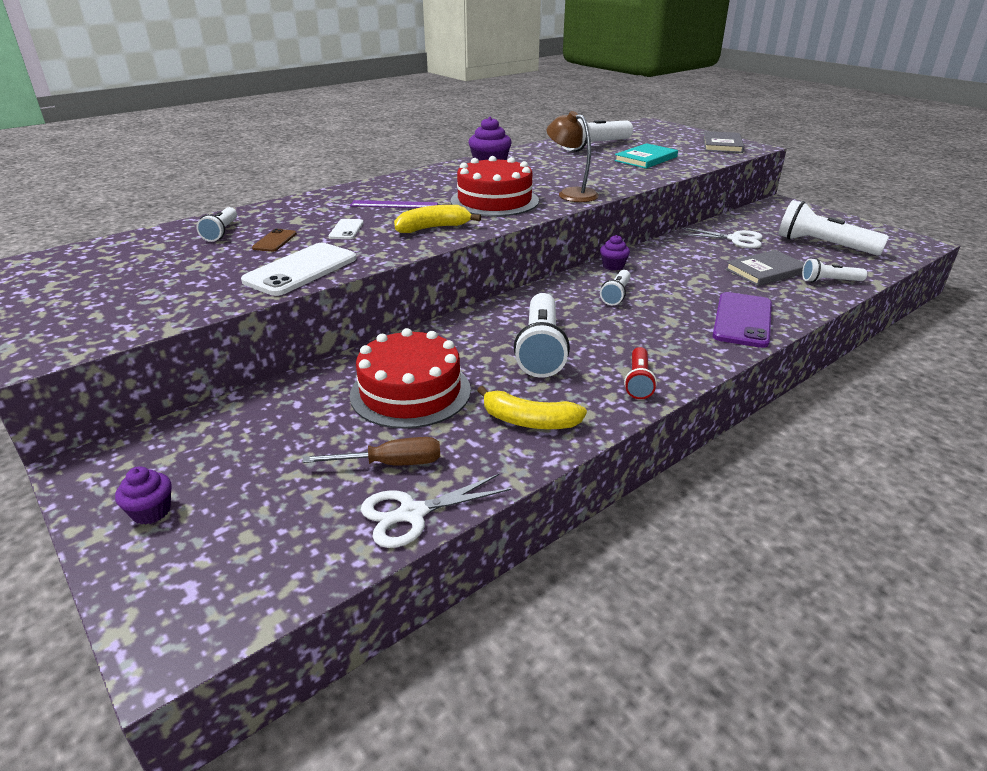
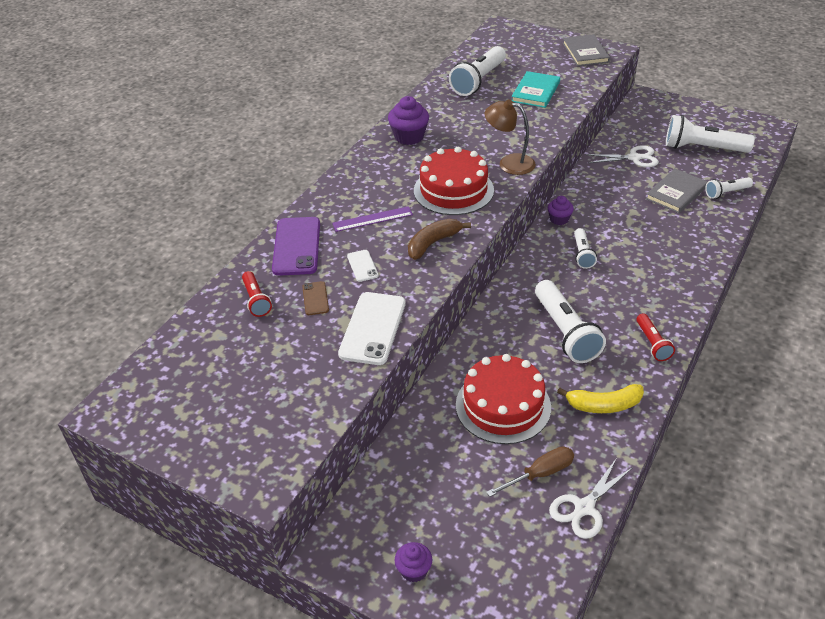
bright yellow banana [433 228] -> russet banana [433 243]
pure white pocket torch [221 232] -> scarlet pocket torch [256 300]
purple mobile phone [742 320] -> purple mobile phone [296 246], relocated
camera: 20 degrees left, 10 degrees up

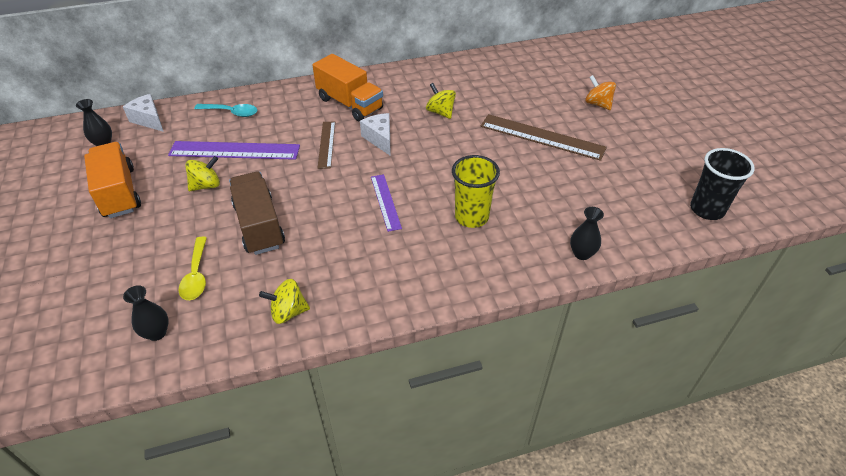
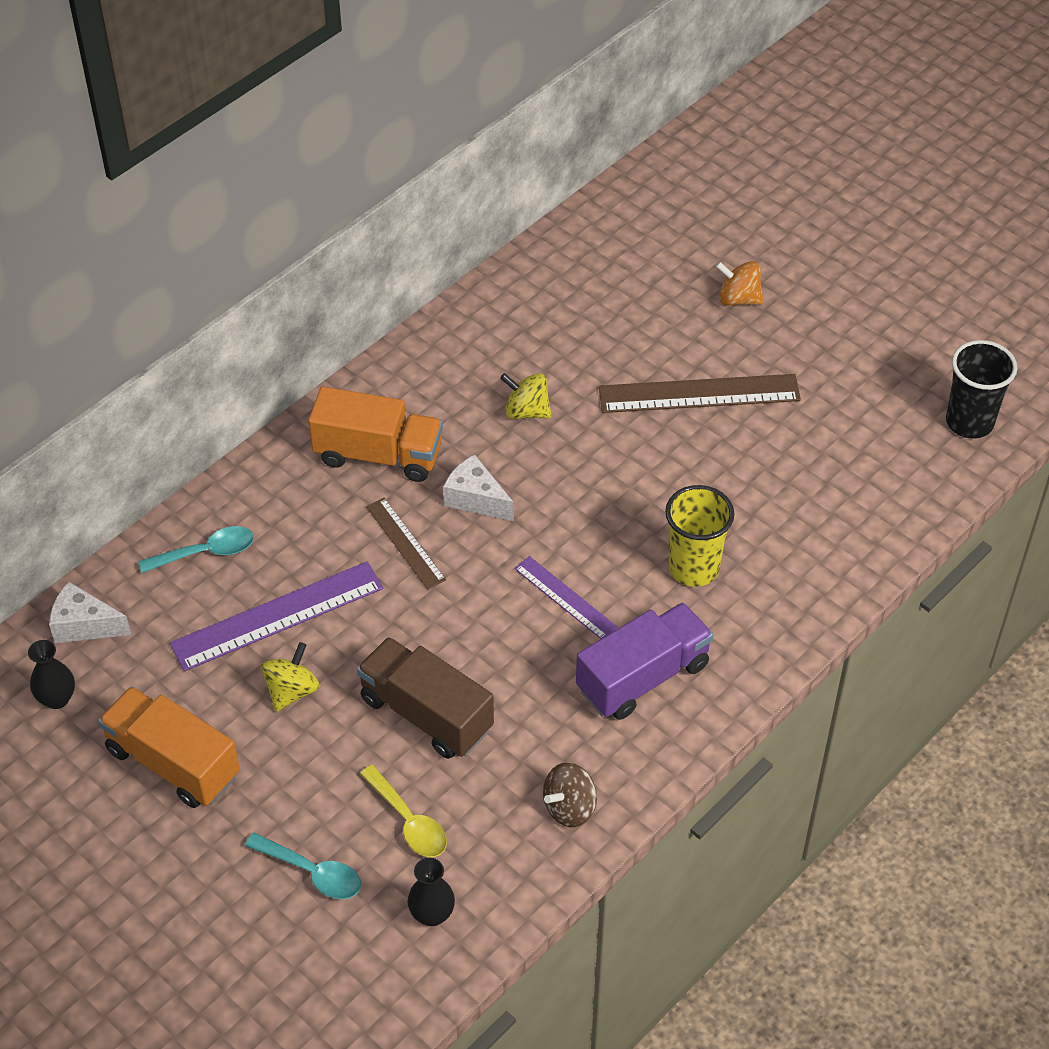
jet-black vase [582 254] -> none
bright yellow whirligig [288 312] -> russet whirligig [569 808]
none -> purple lorry [643 677]
none -> aqua spoon [312 872]
camera: 30 degrees left, 5 degrees up

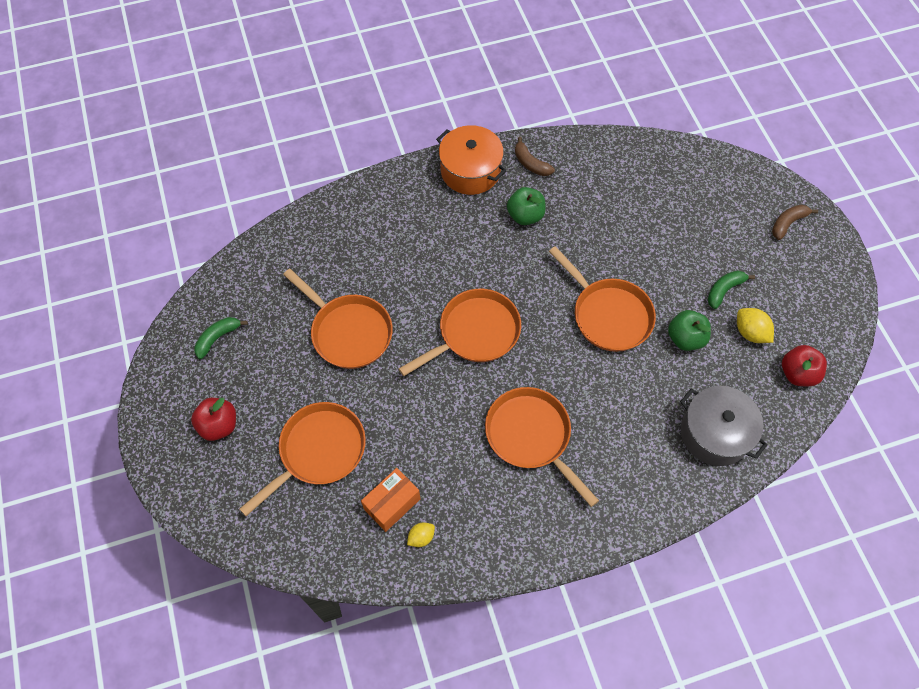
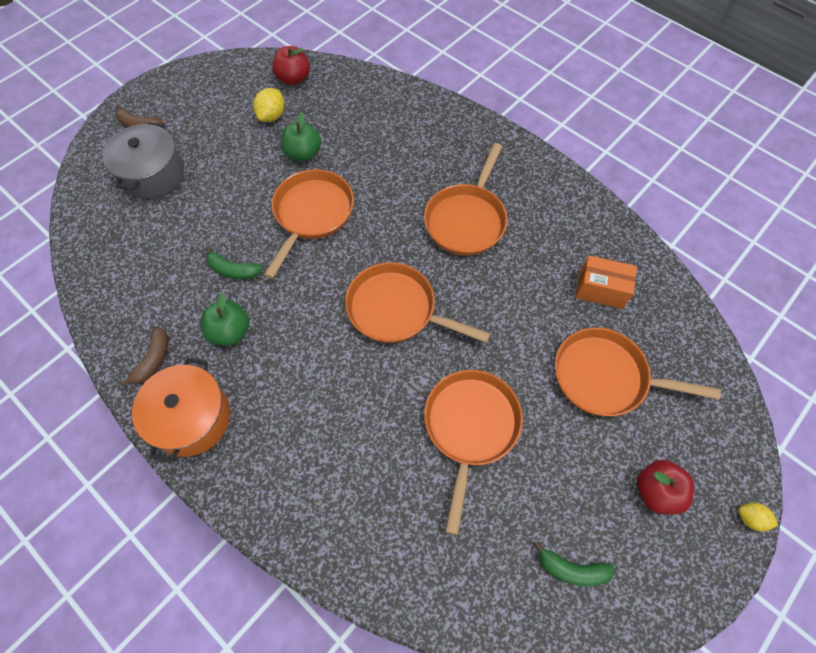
emerald banana [724 290] -> emerald banana [233 270], relocated
gray pot [714 433] -> gray pot [152 174], relocated
bright yellow citrus fruit [421 537] -> bright yellow citrus fruit [750 518], relocated
camera: 120 degrees left, 0 degrees up

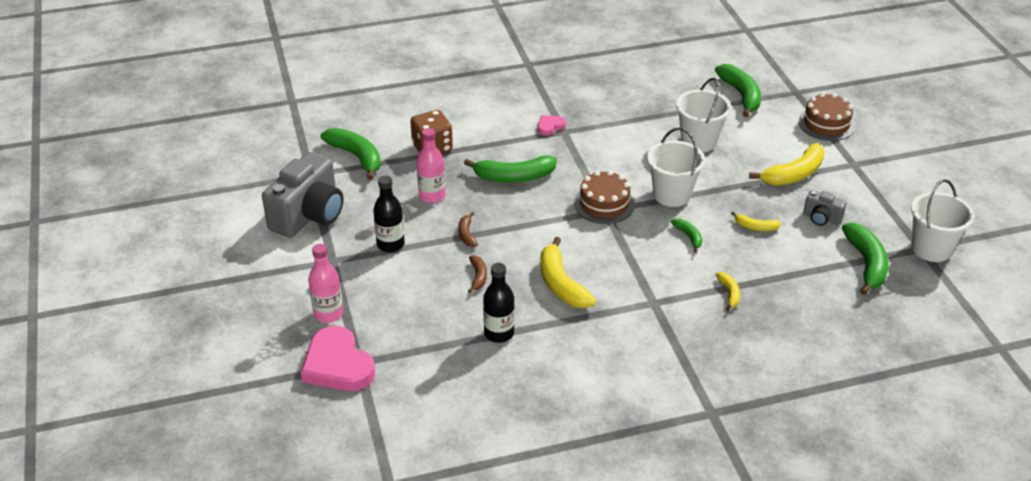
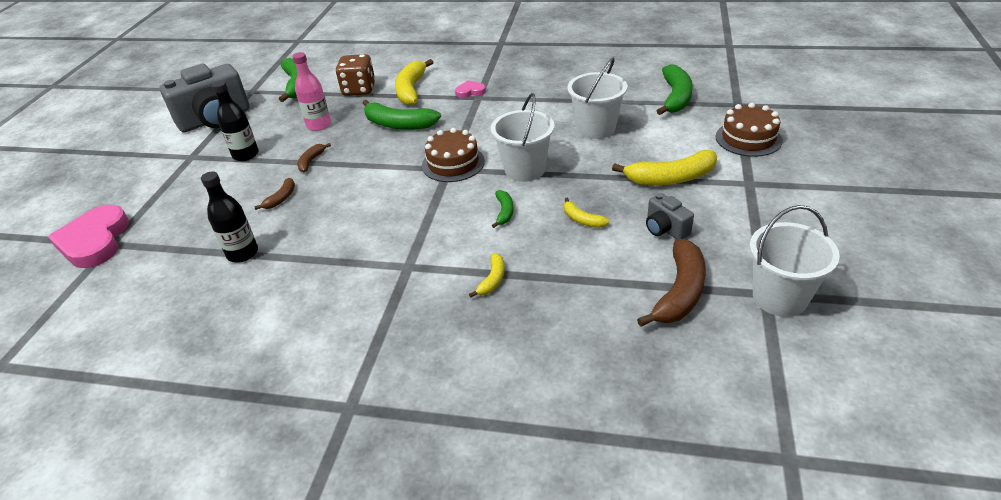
emerald banana [866 264] -> russet banana [679 292]
bright yellow banana [561 284] -> bright yellow banana [411 90], relocated
rosy bottle [328 314] -> none
camera: 30 degrees right, 0 degrees up

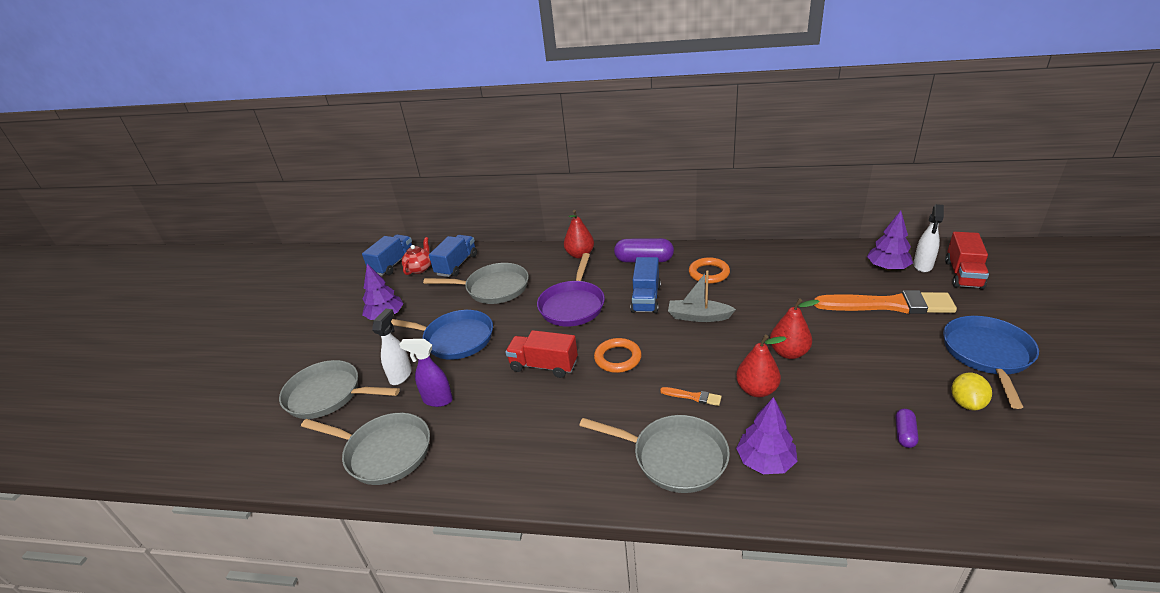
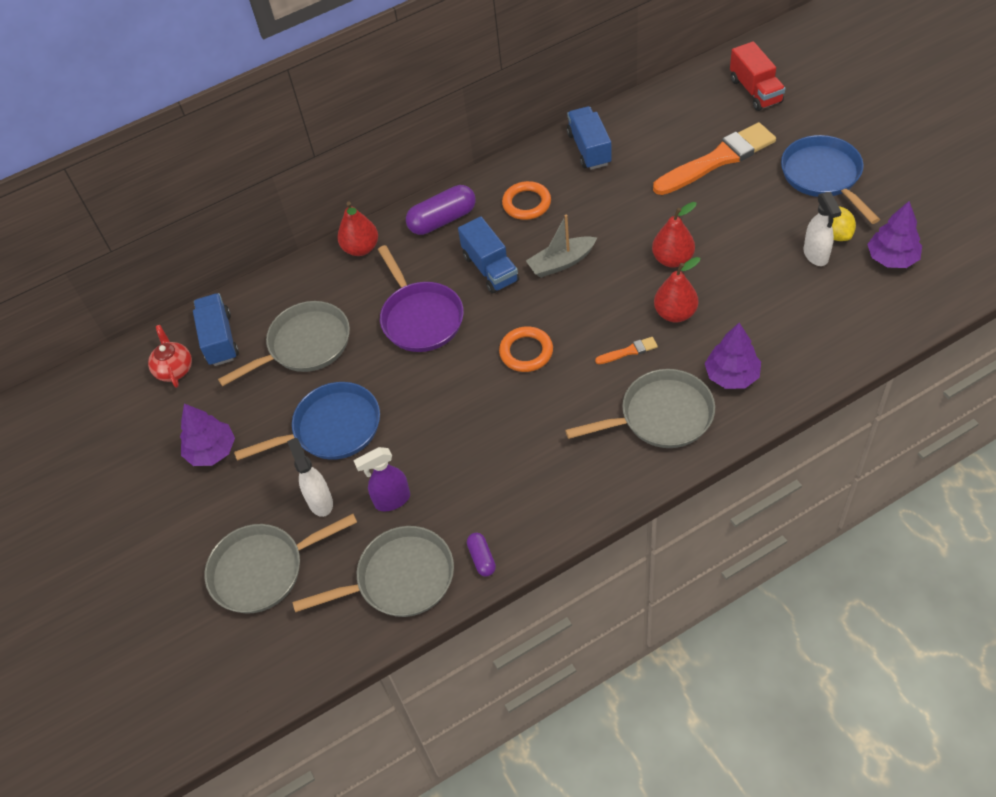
pure white spray cleaner [922 266] -> pure white spray cleaner [816 255], relocated
purple tree [887 268] -> purple tree [891 258], relocated
cobalt lorry [393 264] -> cobalt lorry [589 149], relocated
scarlet lorry [544 365] -> none
purple capsule [904 434] -> purple capsule [482 558], relocated
camera: 35 degrees left, 20 degrees up

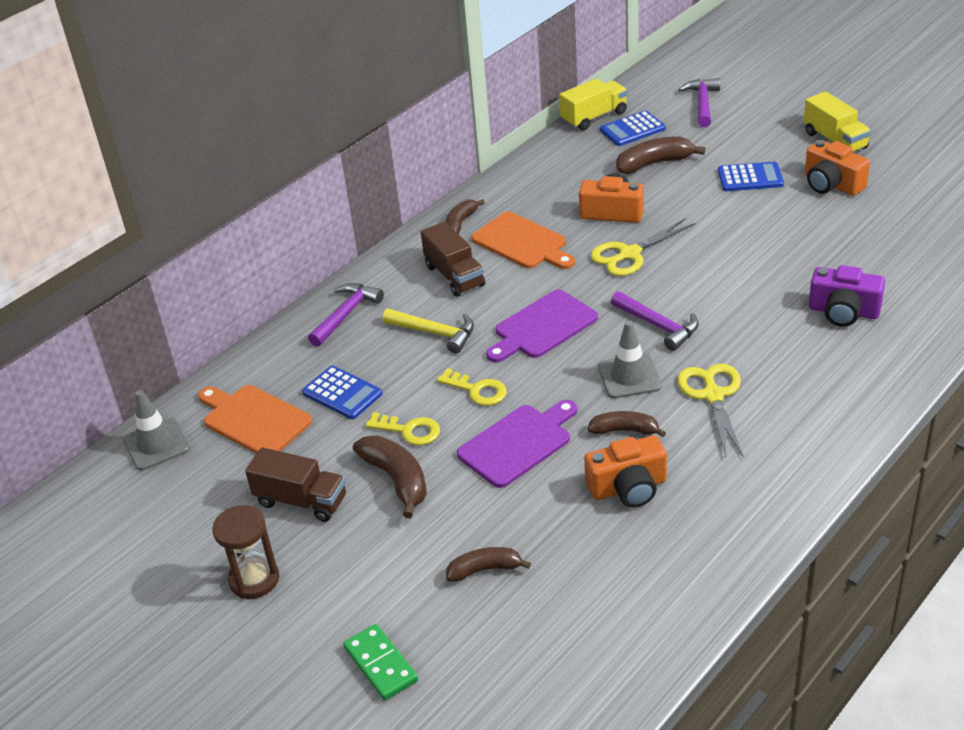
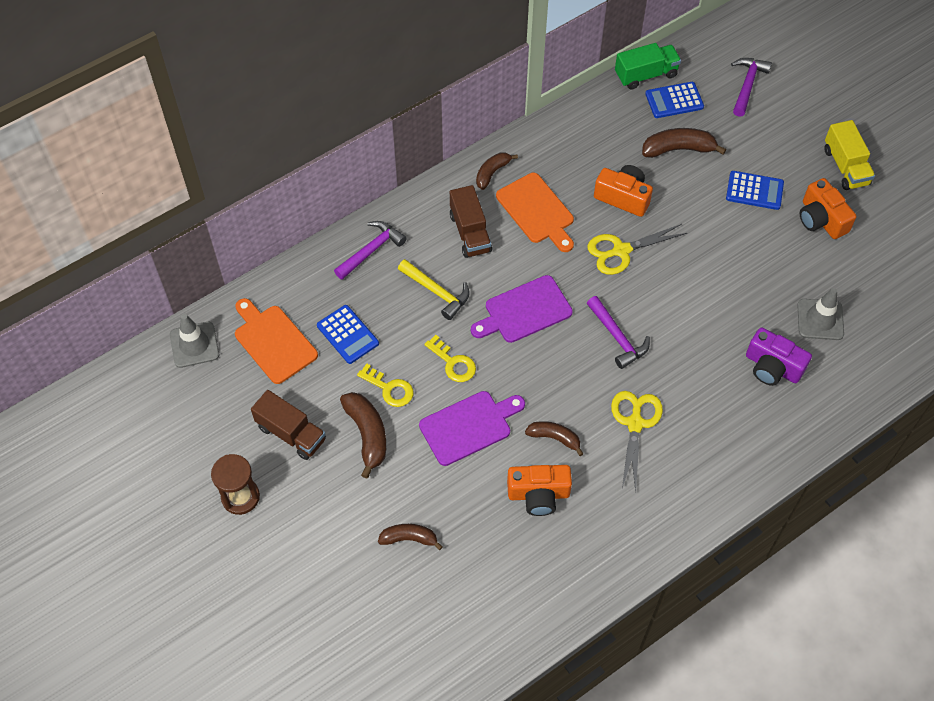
bright yellow lorry [594 117] -> emerald lorry [646 75]
gray road cone [629 376] -> gray road cone [820 319], relocated
emerald domino piece [380 664] -> none
camera: 10 degrees right, 20 degrees up

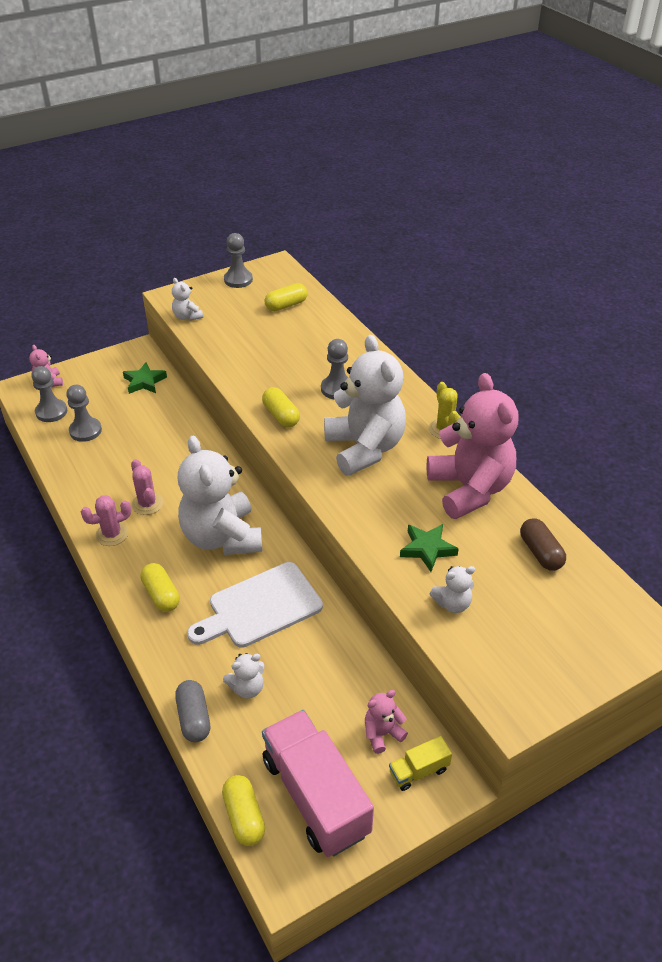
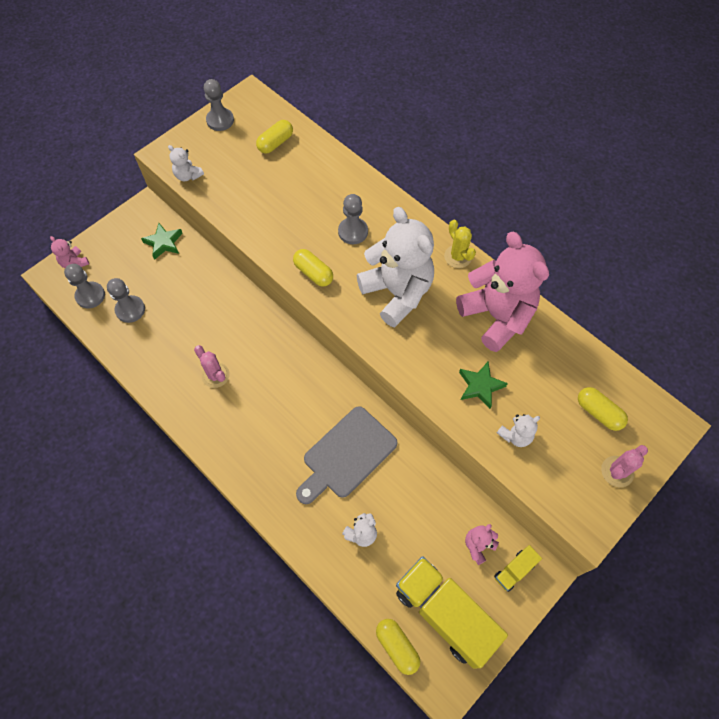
pure white teddy [222 537] -> none
rosy saguaro cactus [112 534] -> rosy saguaro cactus [617 471], relocated
russet capsule [540 553] -> none
pure white bread board [260 607] -> gray bread board [346 455]
bright yellow capsule [161 595] -> bright yellow capsule [598 412], relocated
gray capsule [194 718] -> none
rosy lorry [315 796] -> bright yellow lorry [445 613]
camera: 15 degrees left, 20 degrees up

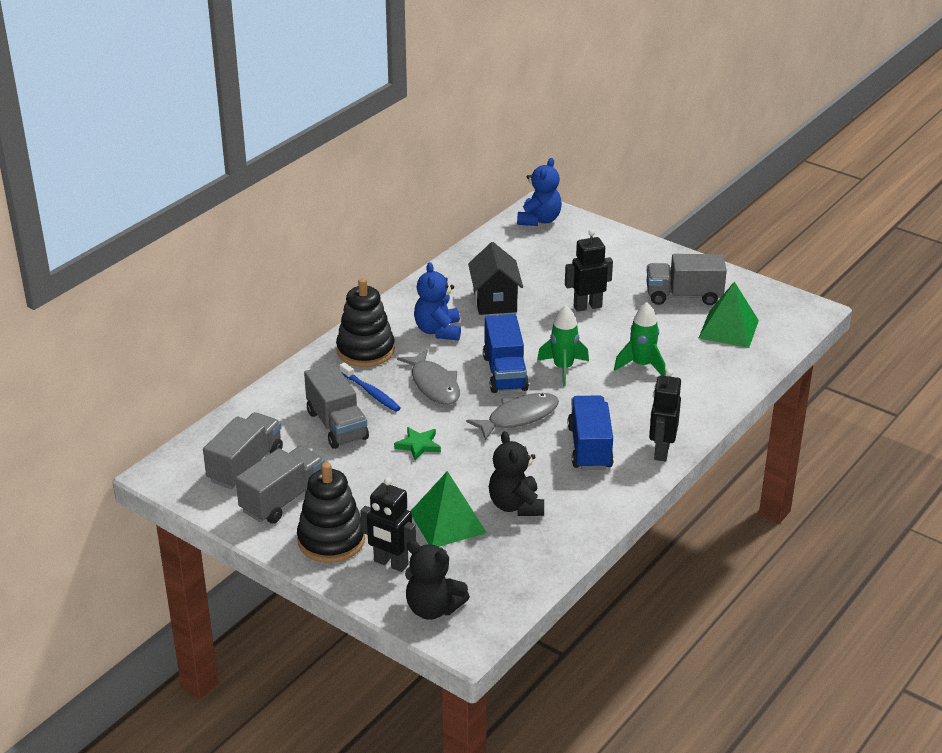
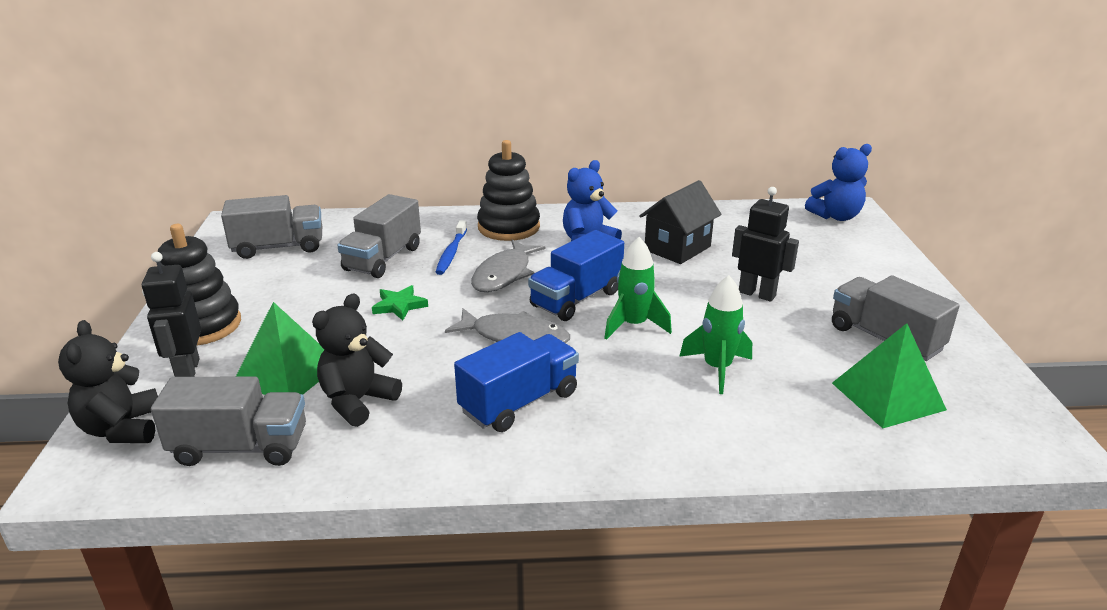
jet-black robot figure [661 451] -> none
gray lorry [283 500] -> gray lorry [240 447], relocated
camera: 50 degrees right, 5 degrees down

